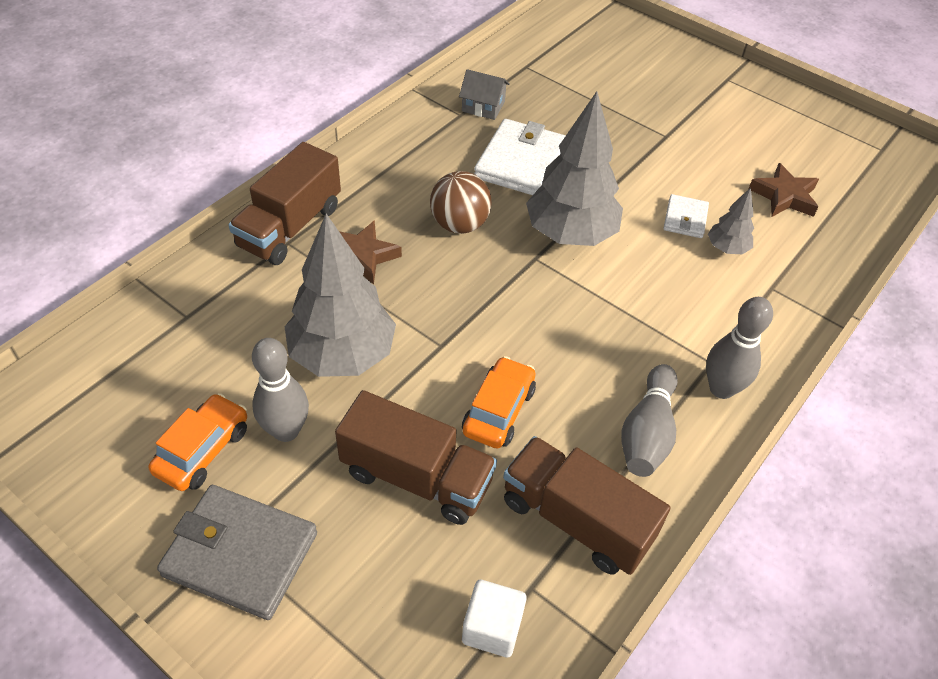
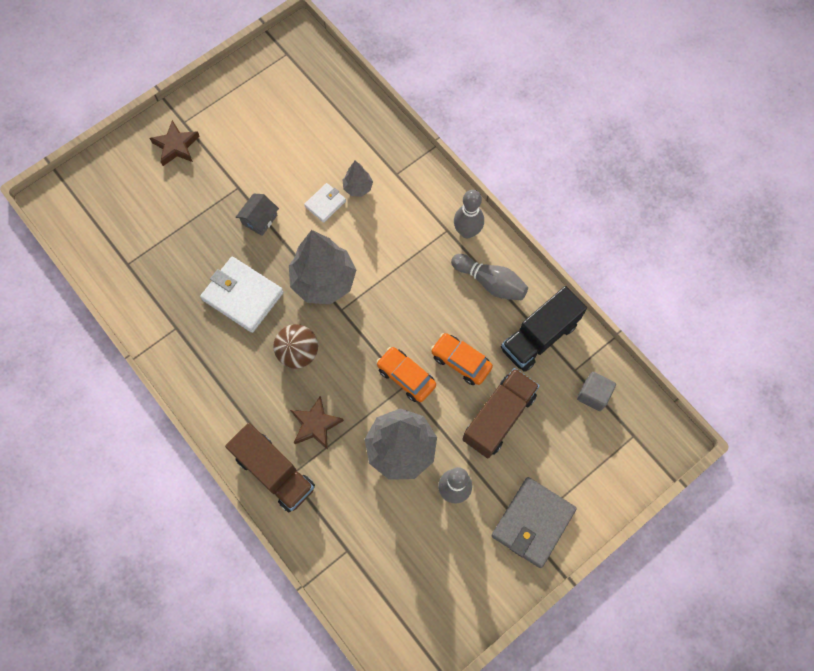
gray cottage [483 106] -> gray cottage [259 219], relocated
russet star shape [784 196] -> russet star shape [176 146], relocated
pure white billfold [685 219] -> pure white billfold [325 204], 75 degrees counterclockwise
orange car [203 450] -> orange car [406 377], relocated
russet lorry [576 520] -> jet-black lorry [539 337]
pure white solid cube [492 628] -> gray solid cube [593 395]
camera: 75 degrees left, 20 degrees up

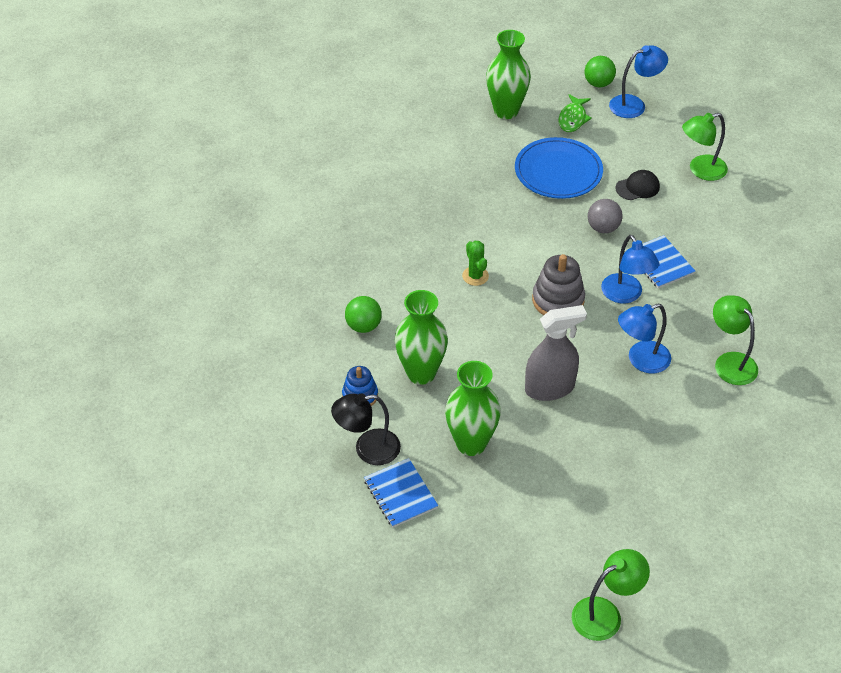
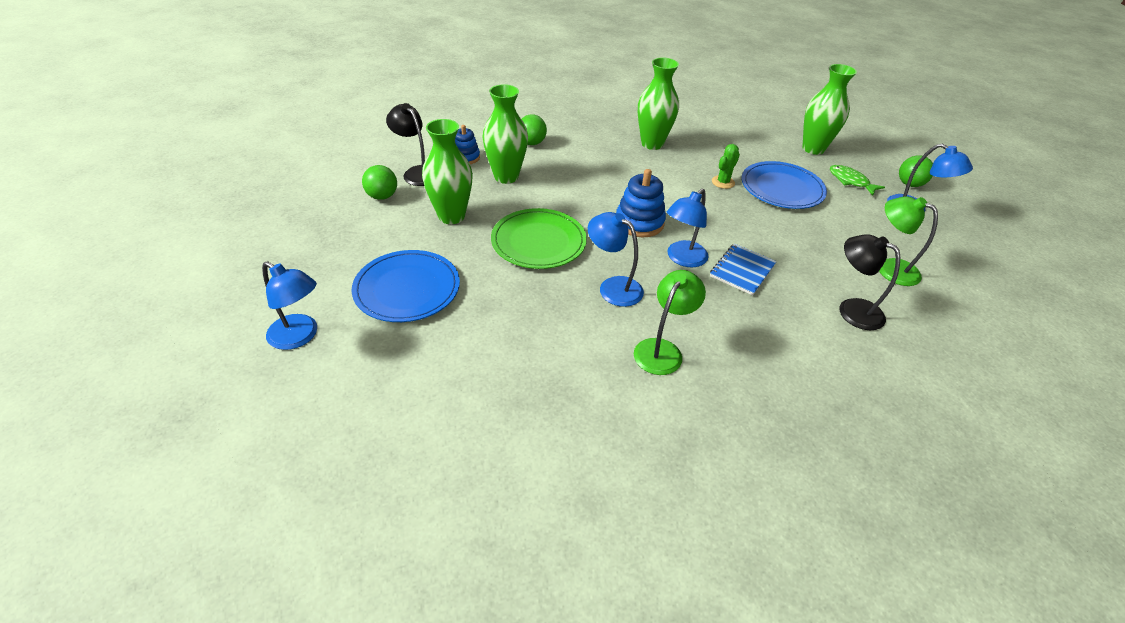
emerald fish [573 118] -> emerald fish [850 181], 60 degrees clockwise
jet-black baseball cap [637 187] -> none
gray sphere [603 228] -> none
emerald saguaro cactus [475 276] -> emerald saguaro cactus [723 182], relocated
gray stacking rings [558 300] -> cobalt stacking rings [639 222]
gray spray cleaner [549 388] -> emerald flat dish [538 241]
cobalt notepad [400 494] -> emerald sphere [382 196]
emerald desk lamp [605 613] -> cobalt desk lamp [300 337]
none -> emerald vase [652 144]
none -> jet-black desk lamp [852 309]
none -> cobalt flat dish [407 289]
camera: 60 degrees right, 5 degrees down

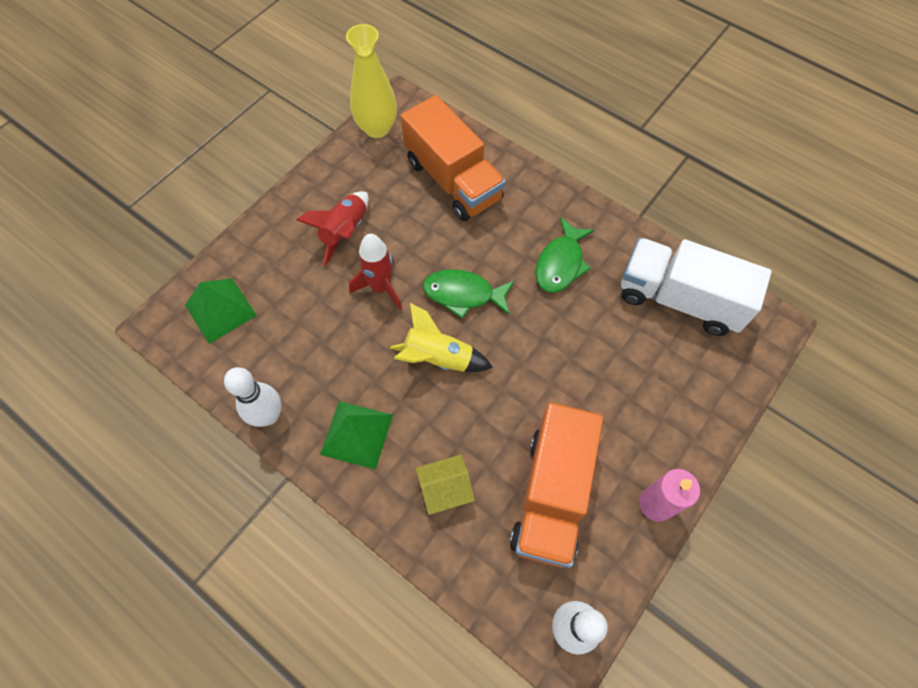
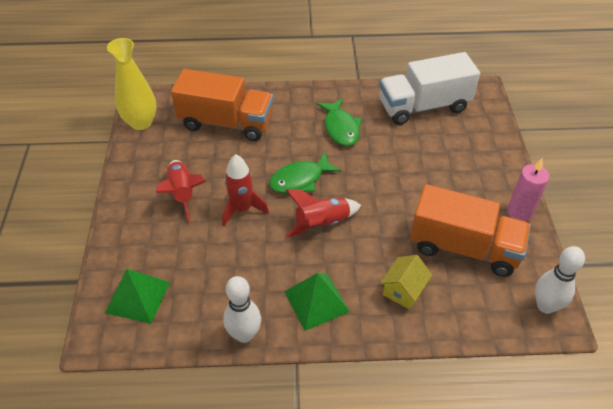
bright yellow spaceship [438 358] -> scarlet spaceship [322 223]
orange lorry [551 494] -> orange lorry [463 247], 45 degrees counterclockwise
camera: 40 degrees left, 15 degrees down

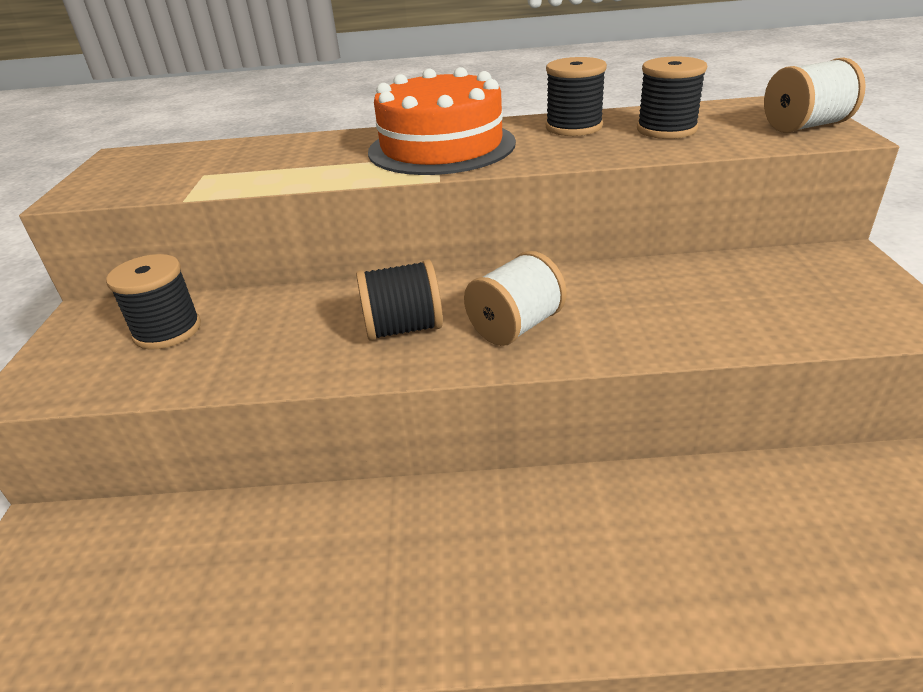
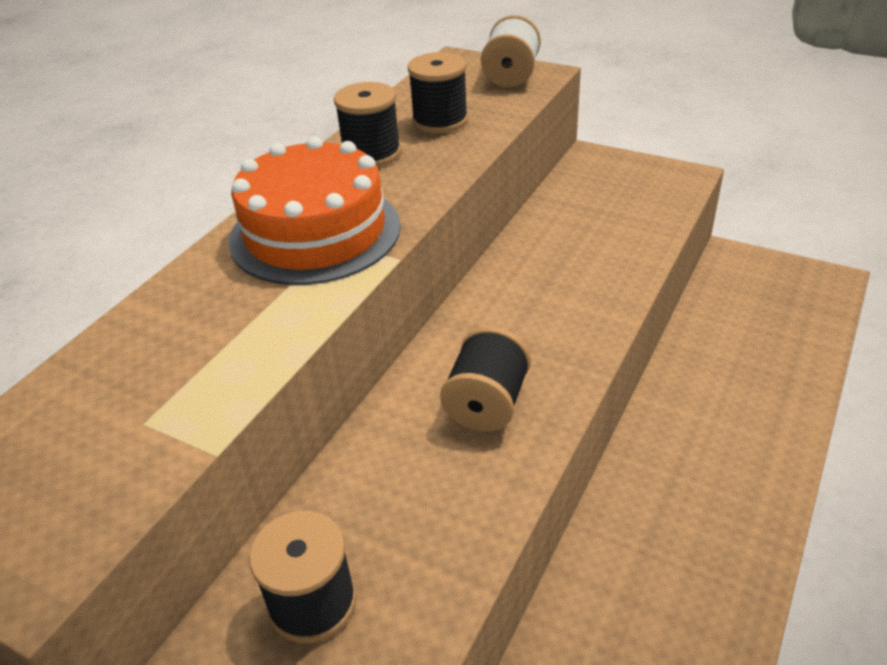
pure white reel of thread [515 327] -> none
camera: 60 degrees left, 5 degrees up

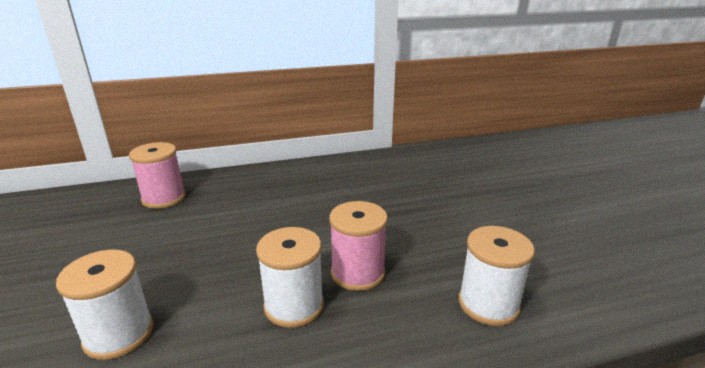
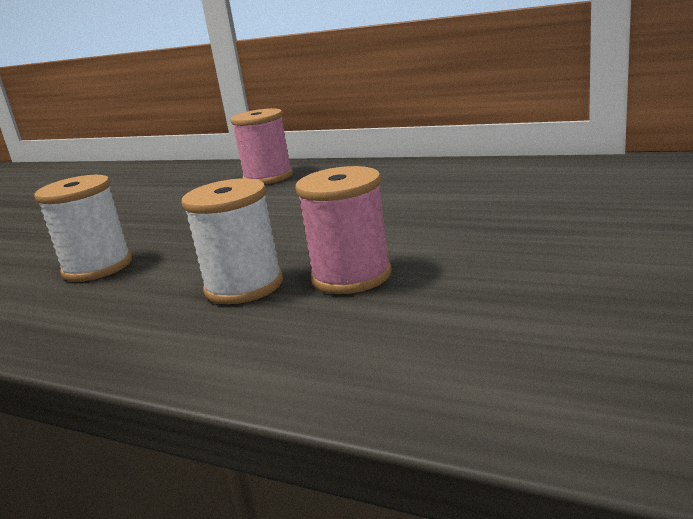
pure white reel of thread [488 304] -> none
camera: 45 degrees right, 5 degrees down

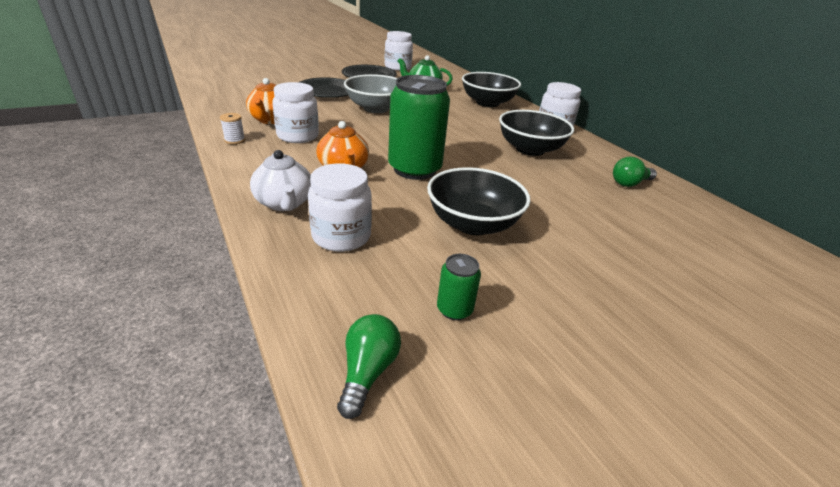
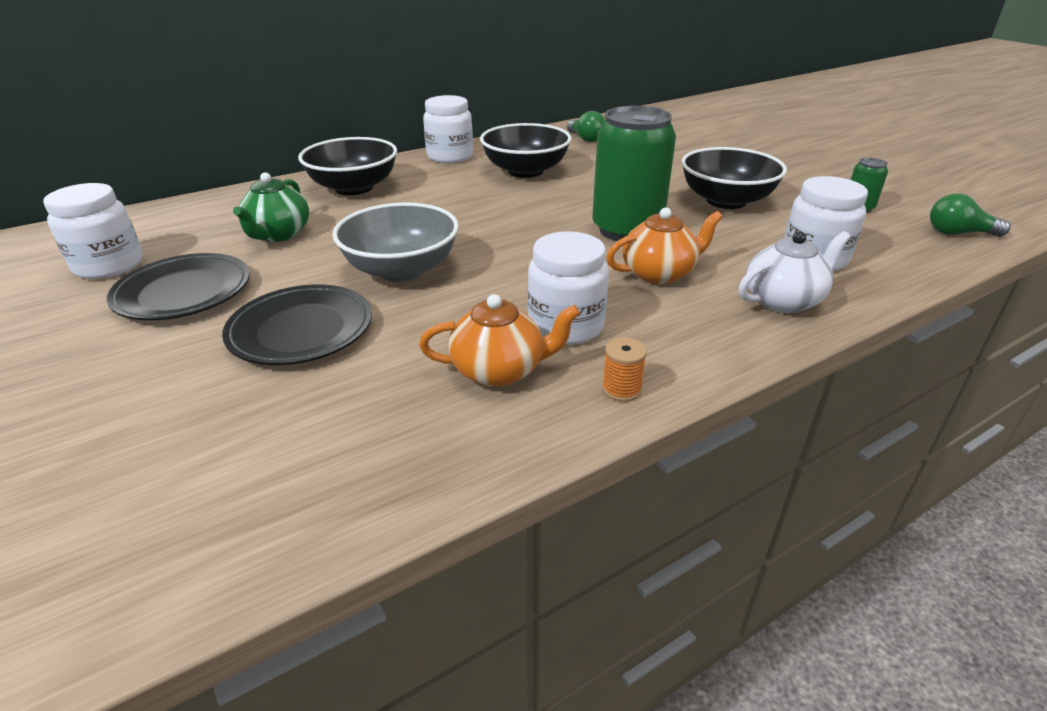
pure white reel of thread [234 140] -> orange reel of thread [621 389]
camera: 90 degrees left, 0 degrees up

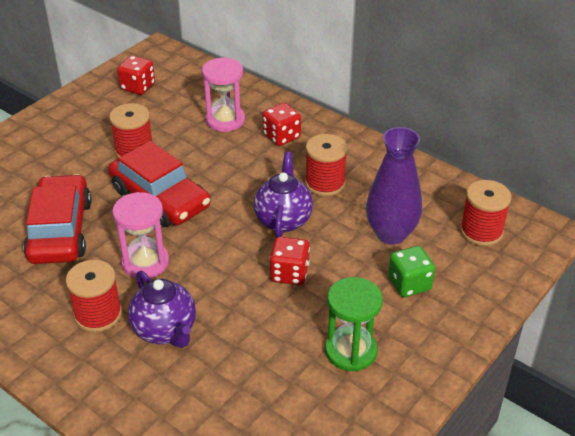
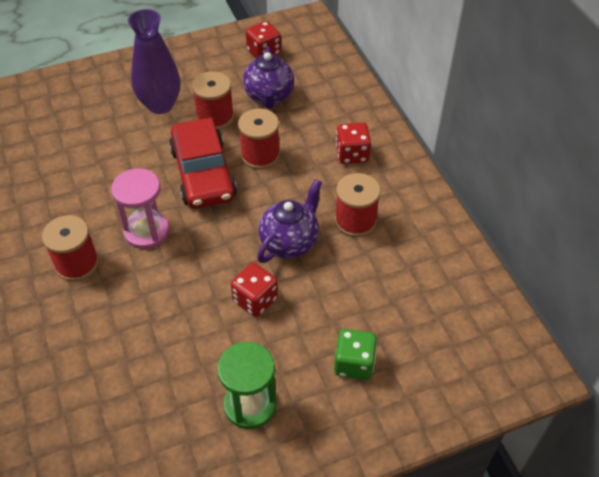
rosy hourglass [225 120] -> none
purple vase [391 234] -> purple vase [160 105], relocated
scarlet car [60 230] -> none
scarlet reel of thread [481 231] -> scarlet reel of thread [260 155], relocated
purple tea pot [165 331] -> purple tea pot [269 97], relocated
camera: 30 degrees right, 10 degrees up

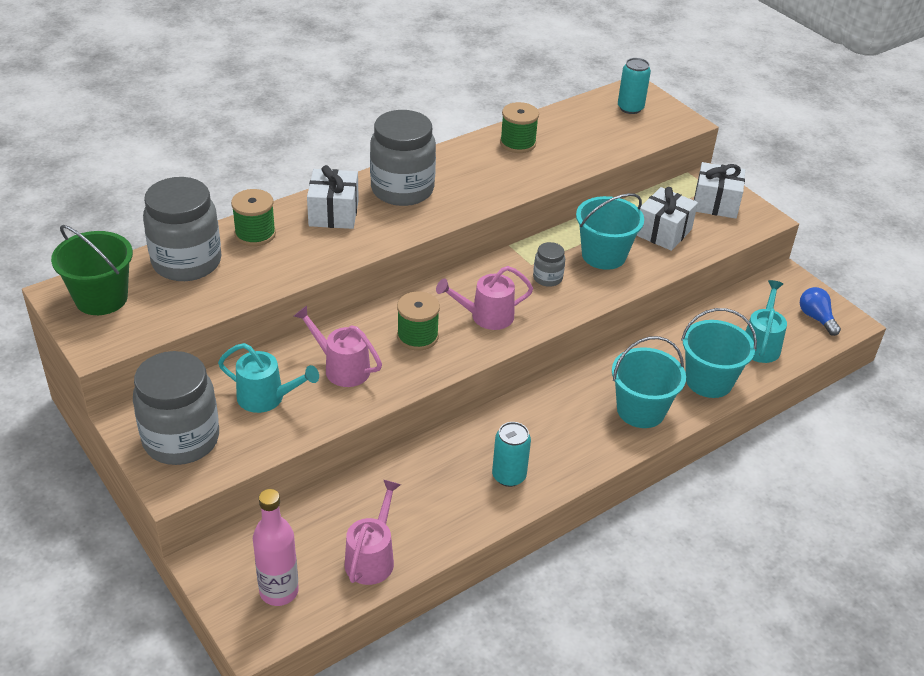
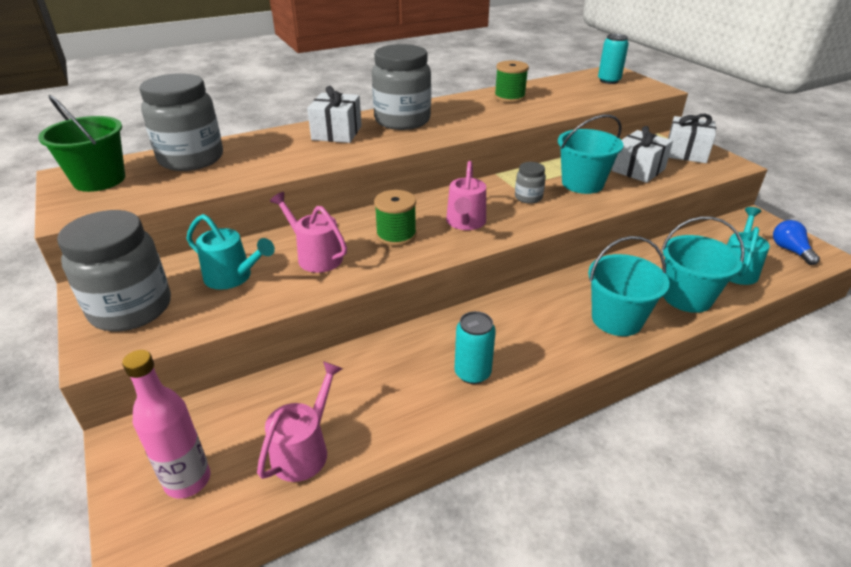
emerald reel of thread [255 234] -> none
rosy sprinkling can [486 316] -> rosy sprinkling can [465 223], 75 degrees counterclockwise
camera: 10 degrees right, 5 degrees down

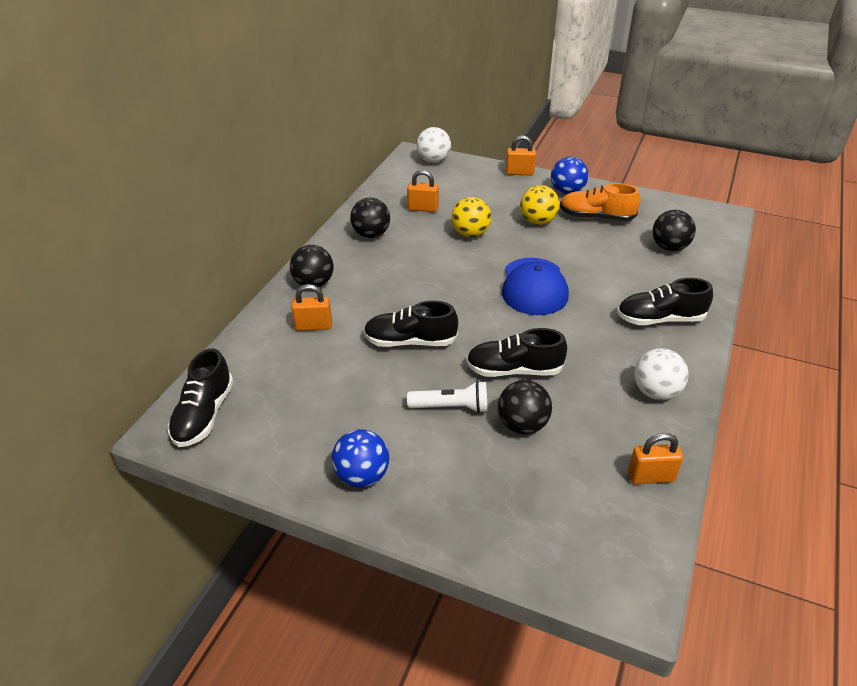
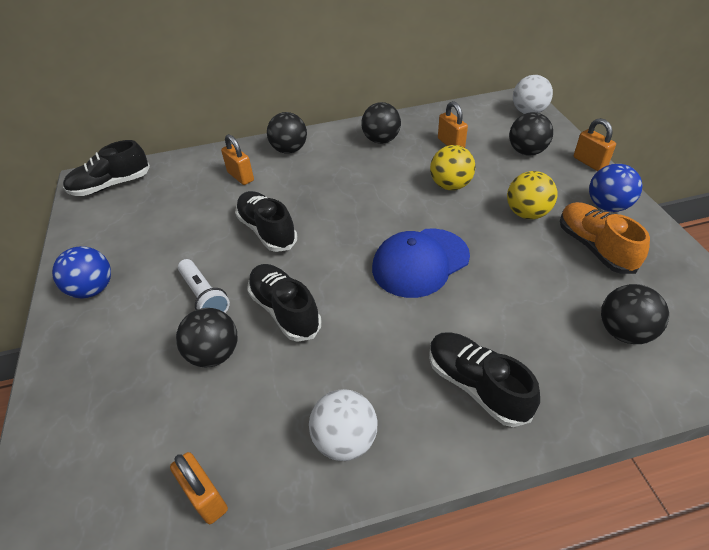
none -> jet-black sphere [526 151]
camera: 55 degrees right, 5 degrees up

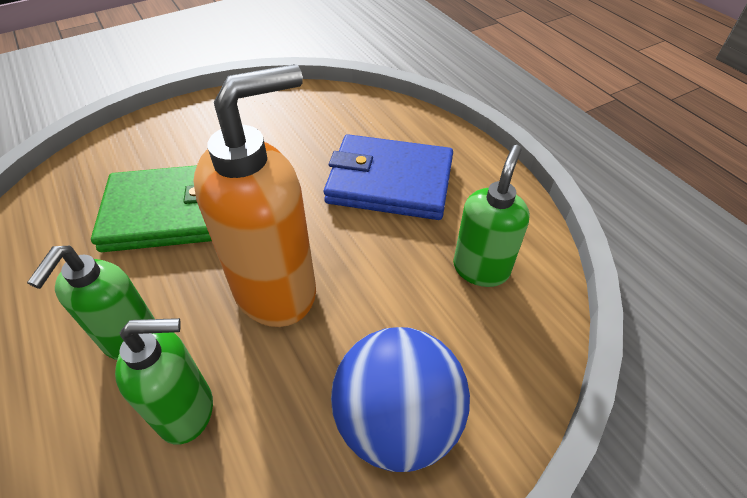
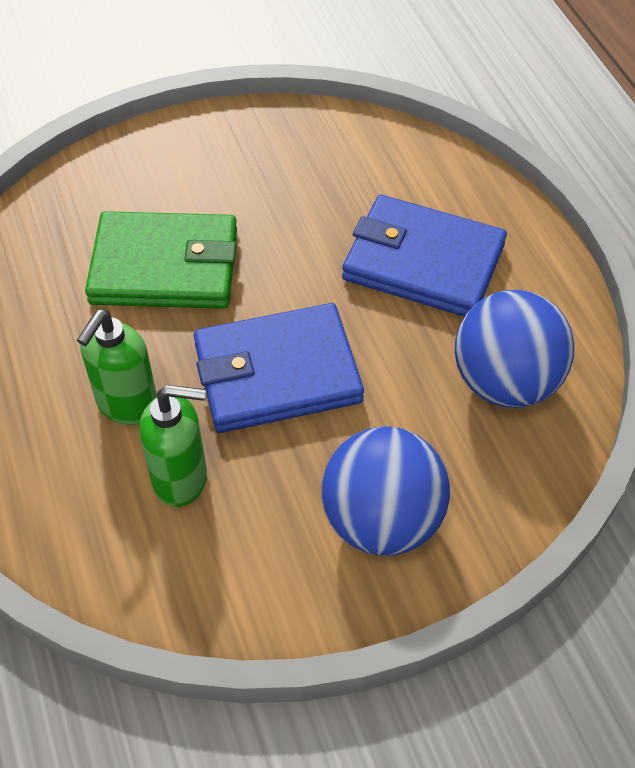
orange soap pump [276 290] -> cobalt billfold [277 373]
emerald soap pump [481 268] -> cobalt sphere [505 382]
camera: 10 degrees right, 5 degrees up

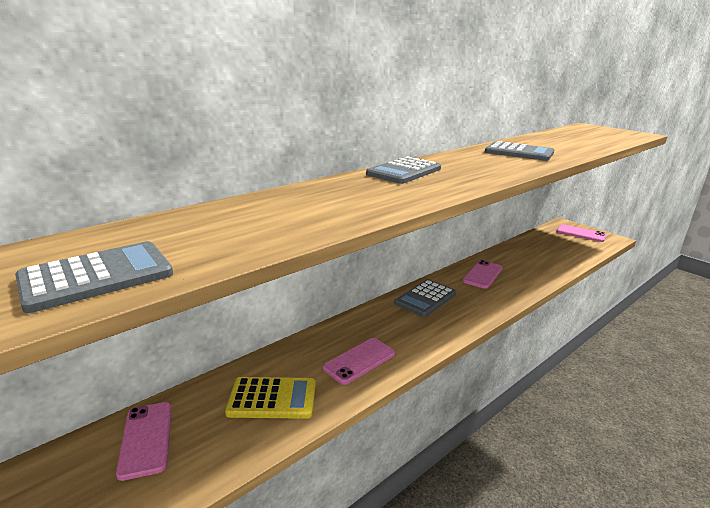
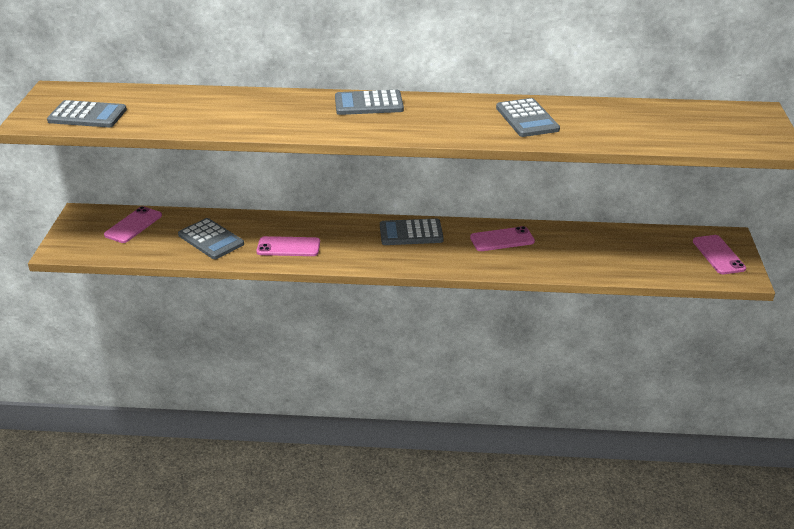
bright yellow calculator [272 398] -> gray calculator [211 239]
camera: 45 degrees right, 10 degrees up

